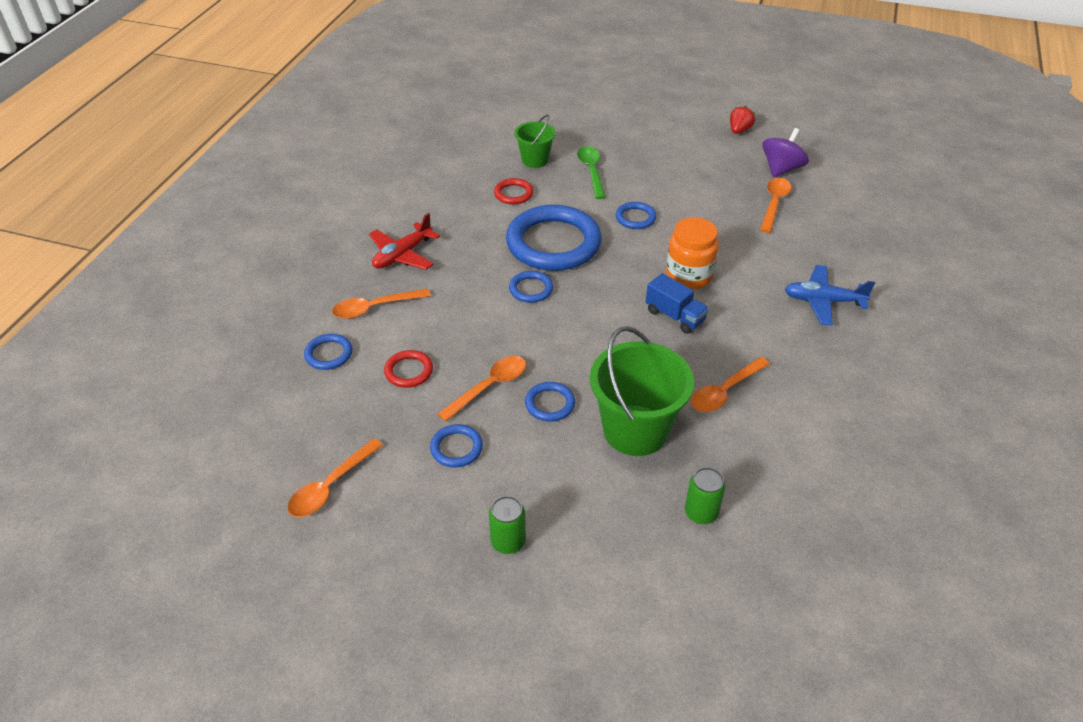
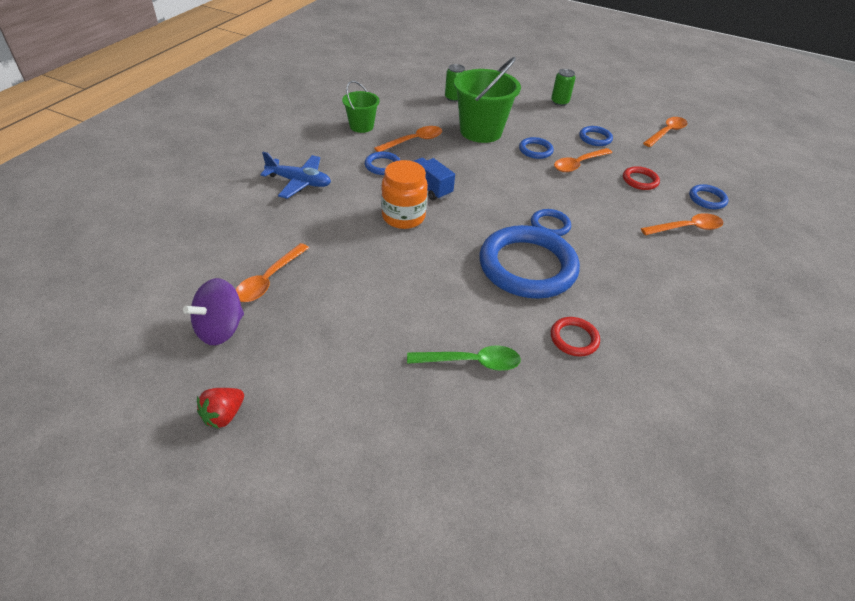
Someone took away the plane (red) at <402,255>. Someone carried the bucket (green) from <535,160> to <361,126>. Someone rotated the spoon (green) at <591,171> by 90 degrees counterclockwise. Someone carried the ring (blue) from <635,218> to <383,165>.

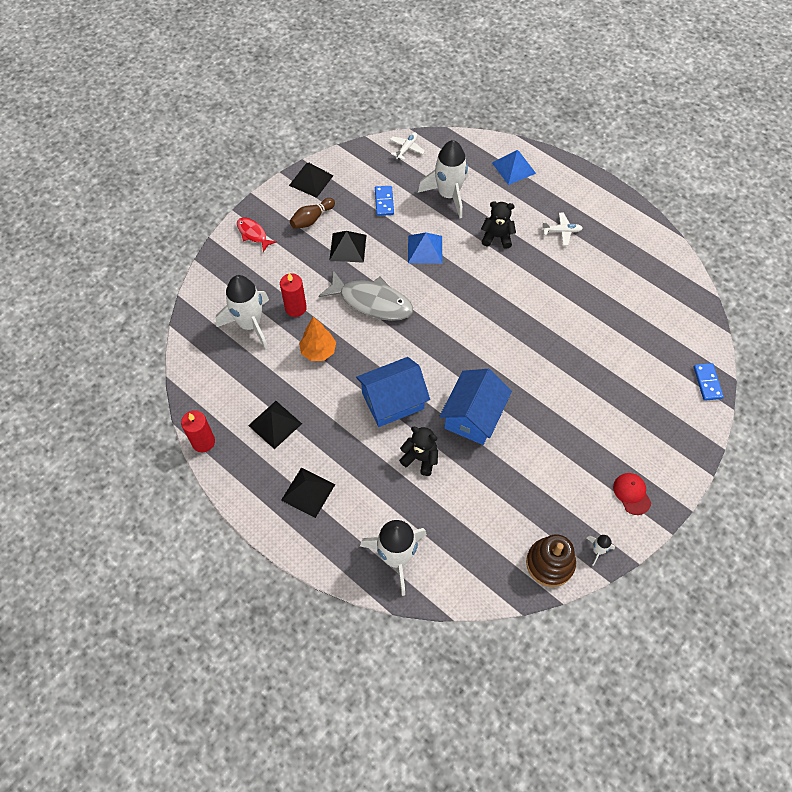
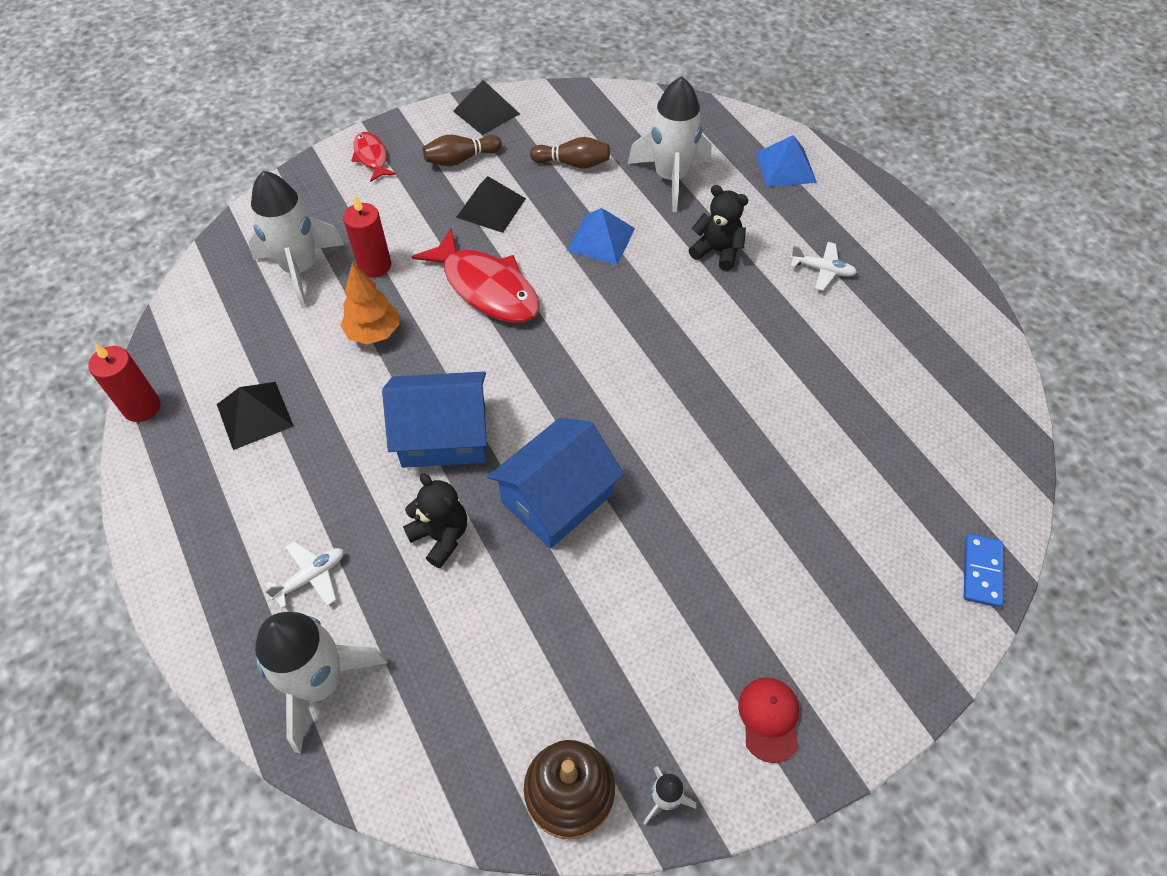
Someone took away the pyramid (black) at <308,492>. Someone repainted the fish (grey) at <371,302>, which became the fish (red) at <486,288>. Someone swapped the domino (blue) at <384,202> for the bowling pin (brown) at <573,163>. Someone carried the plane (white) from <406,148> to <311,577>.

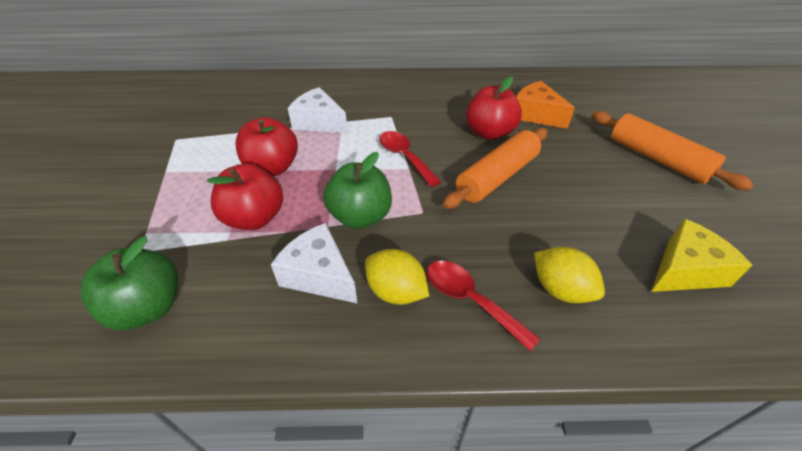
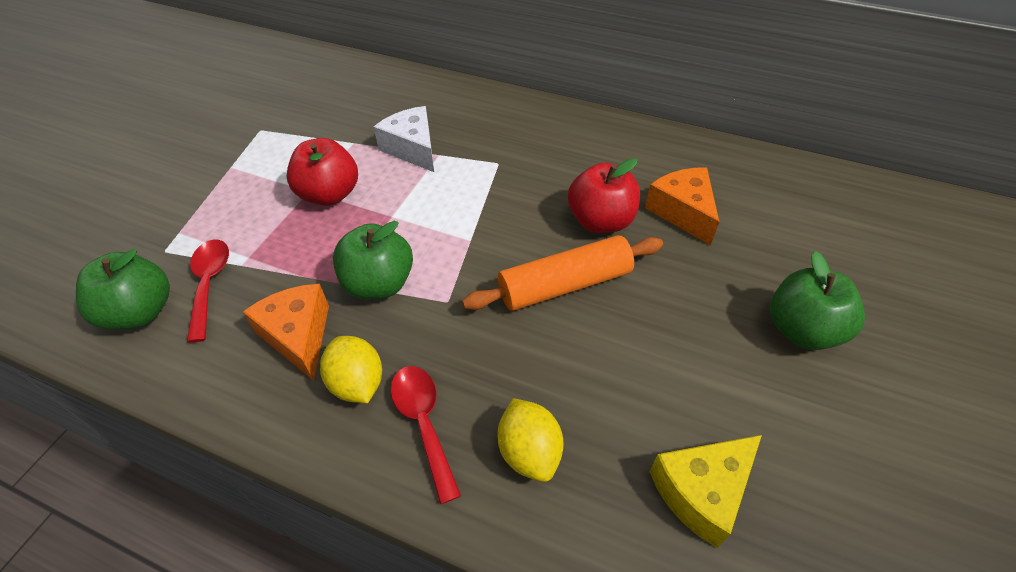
Someone took away the apple (red) at <254,218>. Someone repainted the cheese (white) at <319,275>, which became the cheese (orange) at <298,336>. Someone carried the spoon (red) from <405,157> to <210,284>. Someone swapped the rolling pin (orange) at <657,159> for the apple (green) at <802,330>. Someone rotated the cheese (yellow) at <685,270> by 150 degrees clockwise.

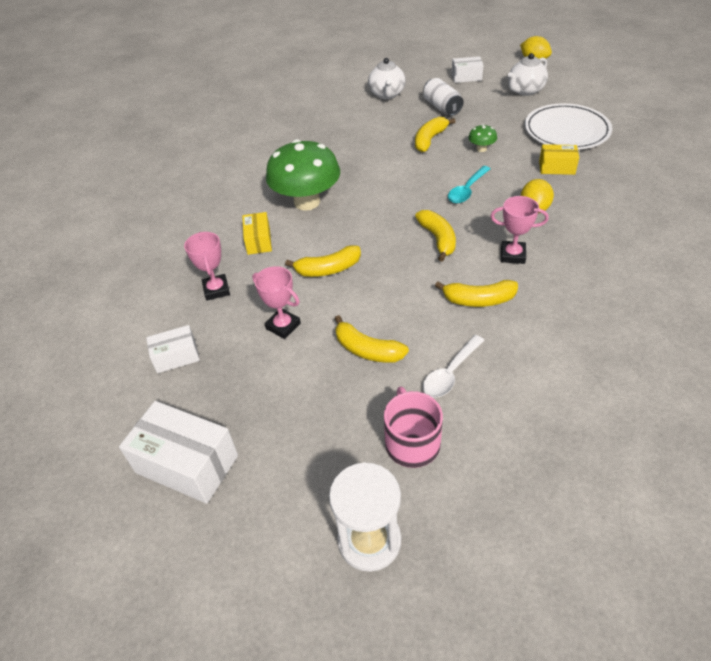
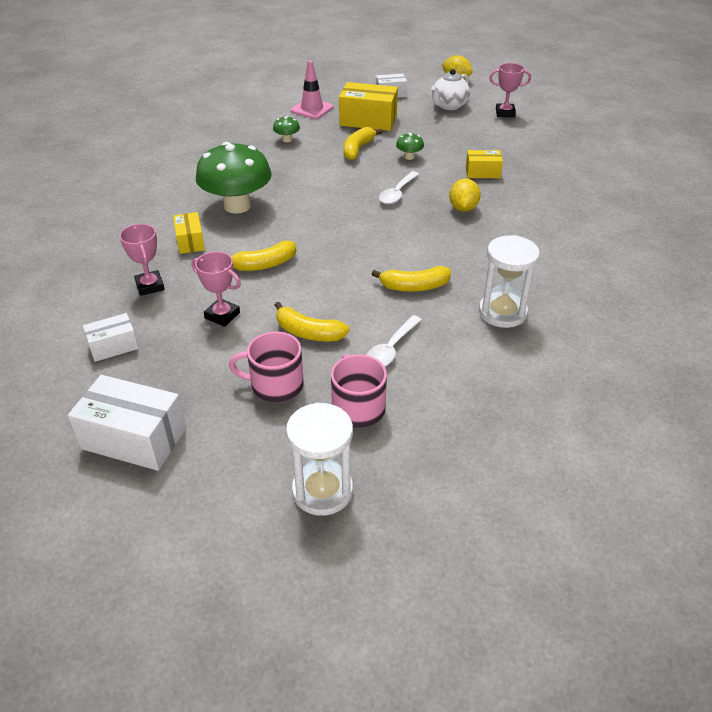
Someone swapped the teapot (white) at <387,94> for the traffic cone (pink) at <312,109>. Someone took away the banana (yellow) at <438,239>. Someone swapped the can (white) at <442,107> for the box (yellow) at <368,120>. Someone repainted the spoon (turquoise) at <467,190>, which became the spoon (white) at <397,193>. Someone carried the trophy (pink) from <512,255> to <505,113>. Someone took away the plate (white) at <566,131>. Someone put down the mug (pink) at <275,385>. Someone put down the mushroom (green) at <287,140>. Someone put down the hourglass (white) at <502,312>.

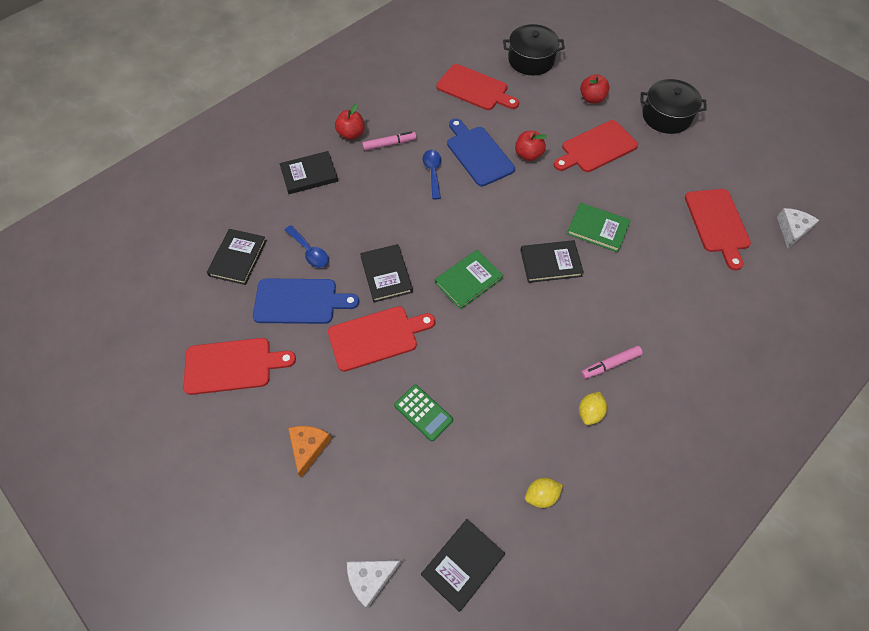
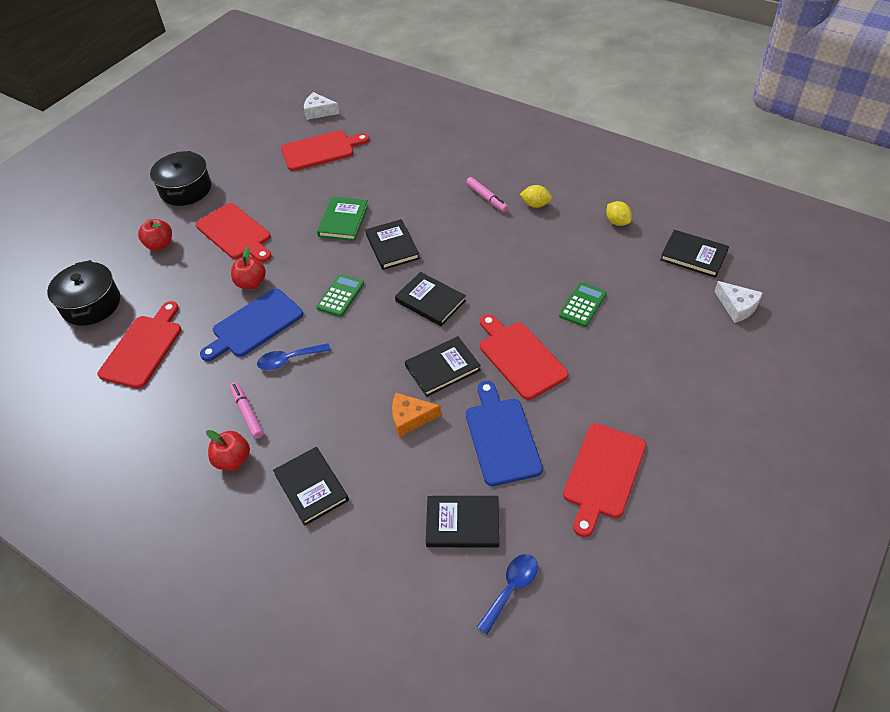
Someone rotated the cutting board (red) at <232,366> by 135 degrees counterclockwise. Someone carried the spoon (blue) from <310,252> to <511,588>. Someone carried the cheese (orange) from <308,447> to <410,418>. Someone repainted the book (green) at <468,281>, which became the book (black) at <430,301>. Someone put down the calculator (green) at <340,295>.

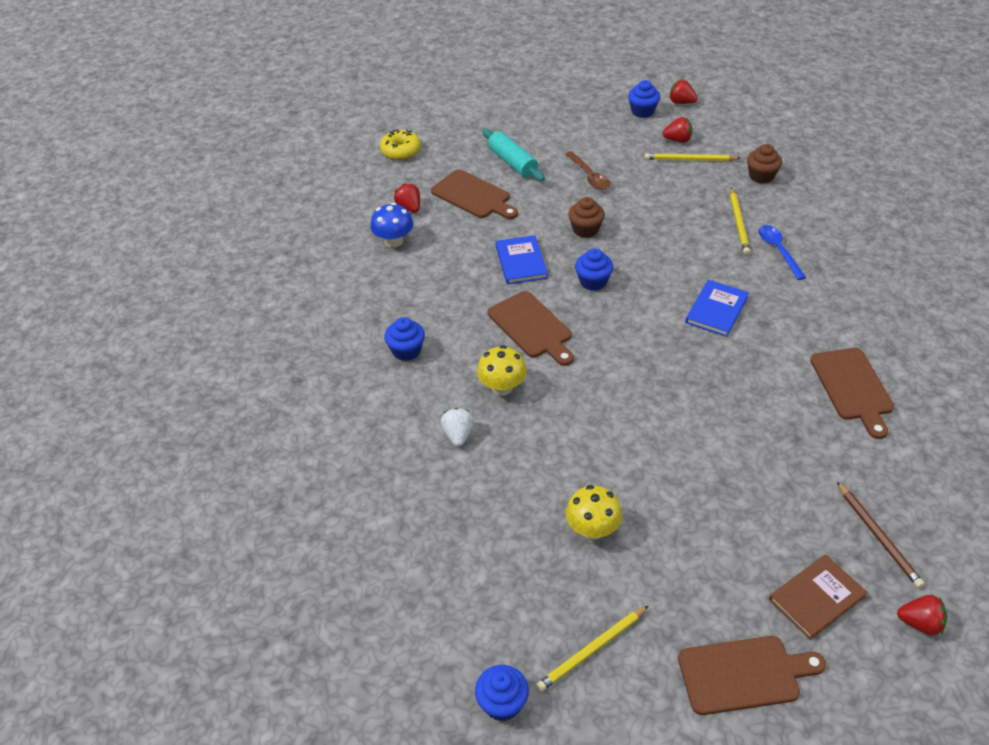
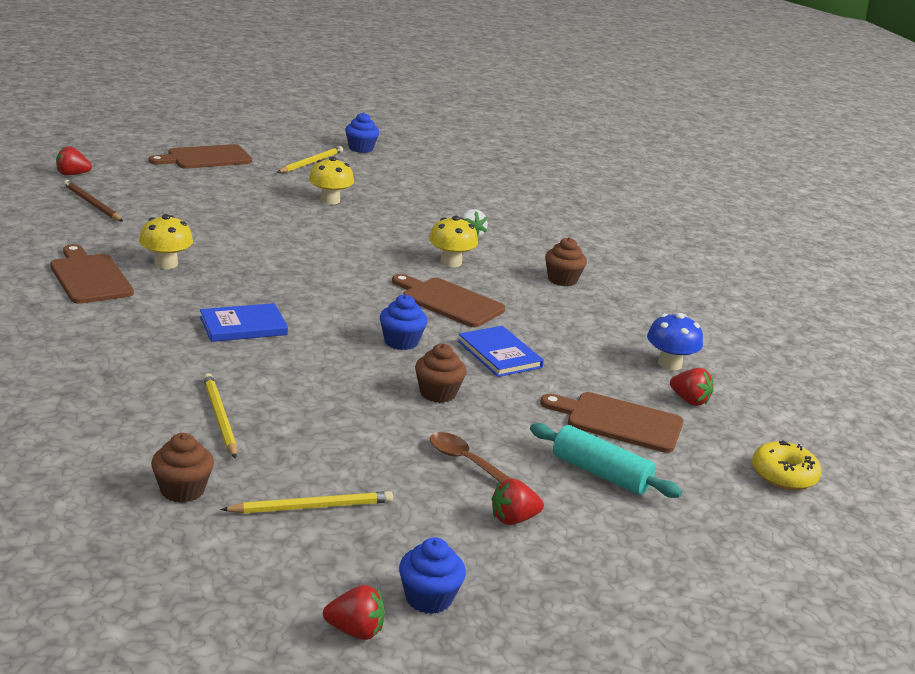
Someone repainted the cupcake (blue) at <406,351>, which became the cupcake (brown) at <562,280>. Someone carried the strawberry (red) from <678,140> to <513,519>. Someone rotated the book (blue) at <716,310> by 60 degrees clockwise. Someone took away the spoon (blue) at <778,250>. Someone took away the book (brown) at <816,598>. Someone put down the mushroom (yellow) at <166,264>.

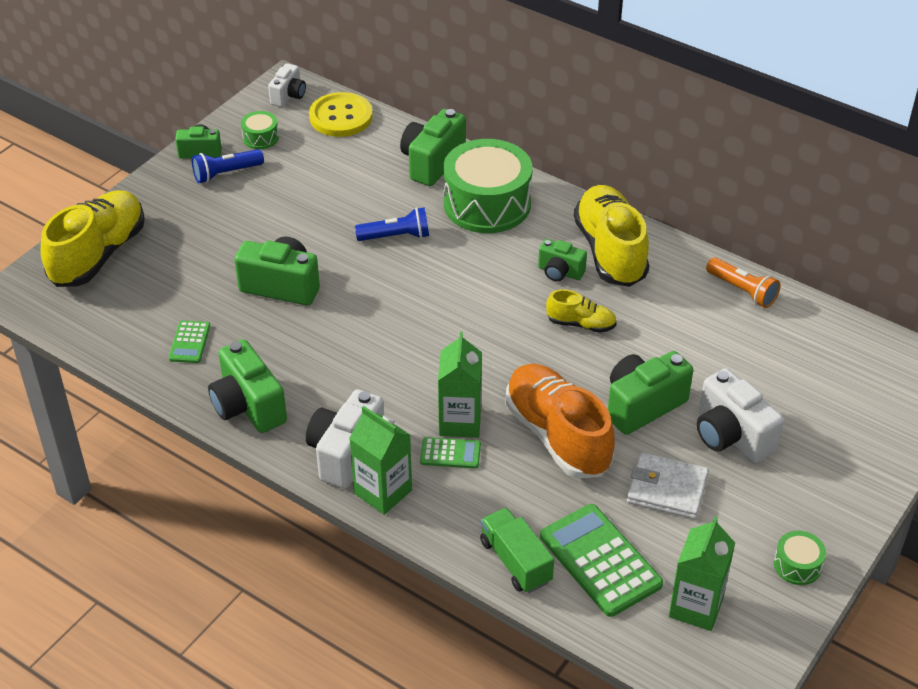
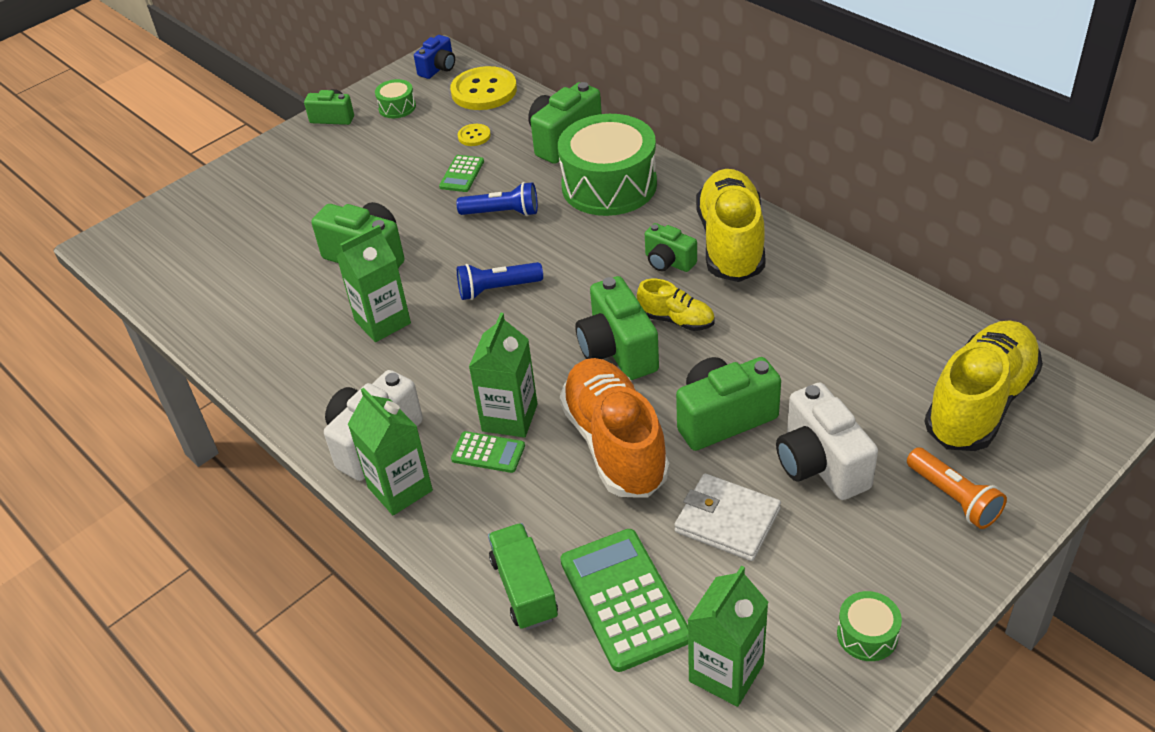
Someone carried the shoe (yellow) from <98,254> to <980,403>. Someone carried the calculator (green) from <189,342> to <462,174>. Someone carried the flashlight (blue) from <226,173> to <497,289>. Someone carried the camera (green) from <248,406> to <617,350>. Someone repainted the camera (white) at <288,96>, which became the camera (blue) at <438,69>. Someone carried the flashlight (orange) from <742,291> to <954,498>. Someone put down the carton (green) at <382,322>. Someone put down the button (yellow) at <474,136>.

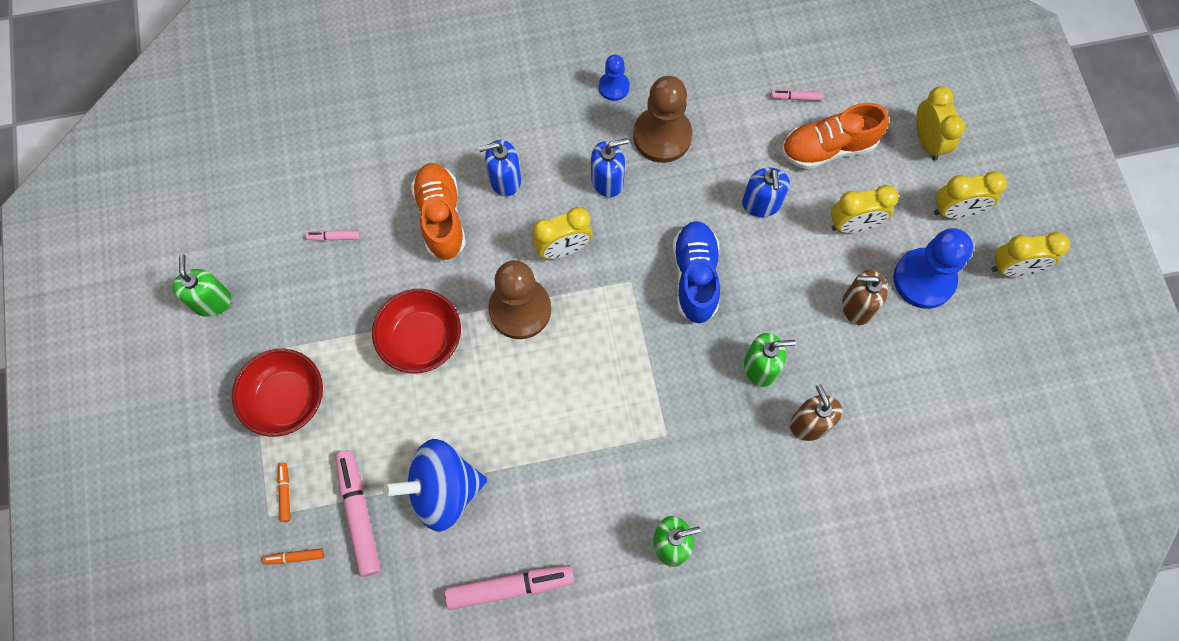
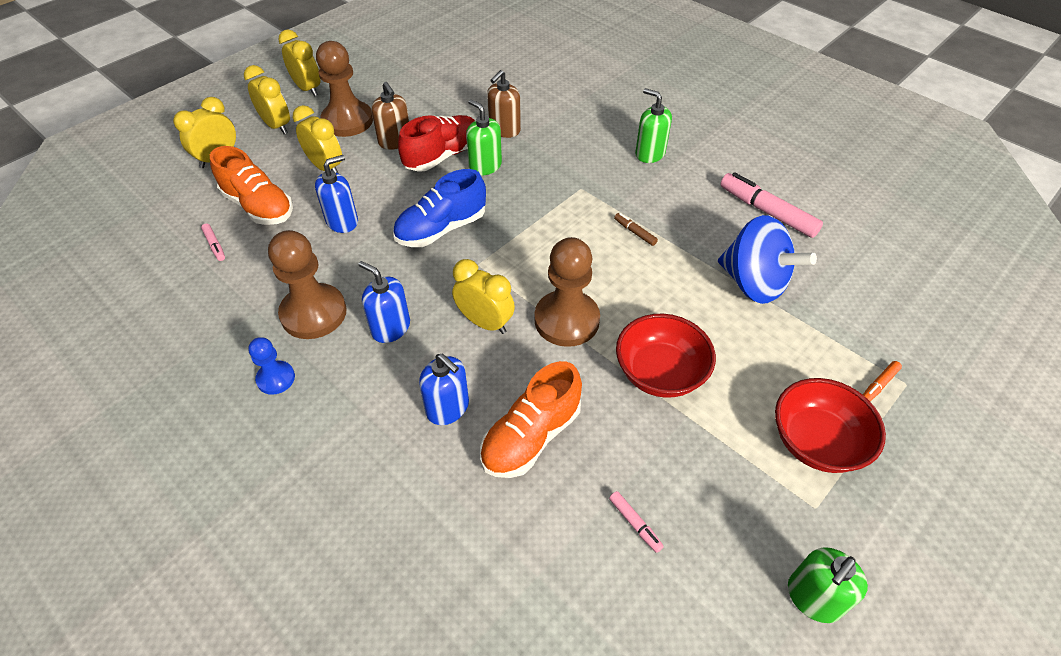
Someone took away the marker (orange) at <295,557>. Someone took away the marker (pink) at <359,514>. Someone repainted the pawn (blue) at <924,279>, which became the pawn (brown) at <347,121>. Someone put down the shoe (red) at <442,156>. Someone put down the marker (brown) at <635,232>.

